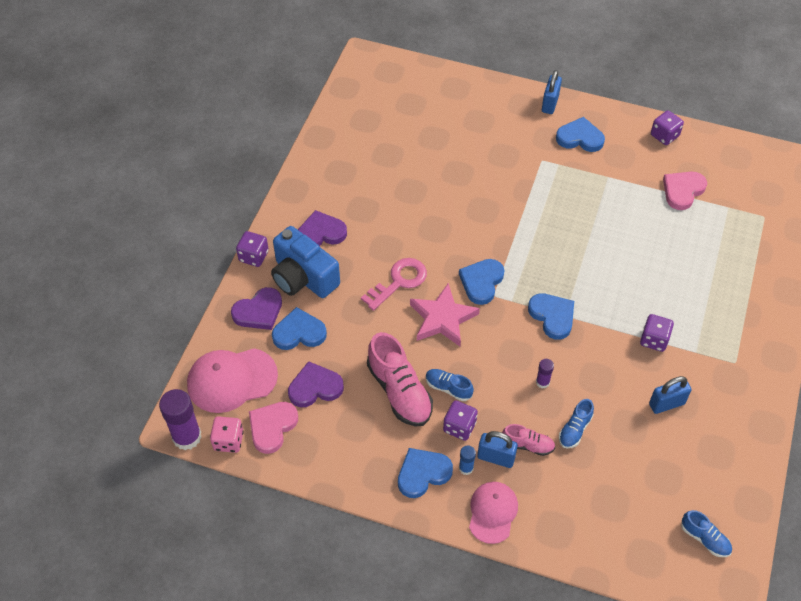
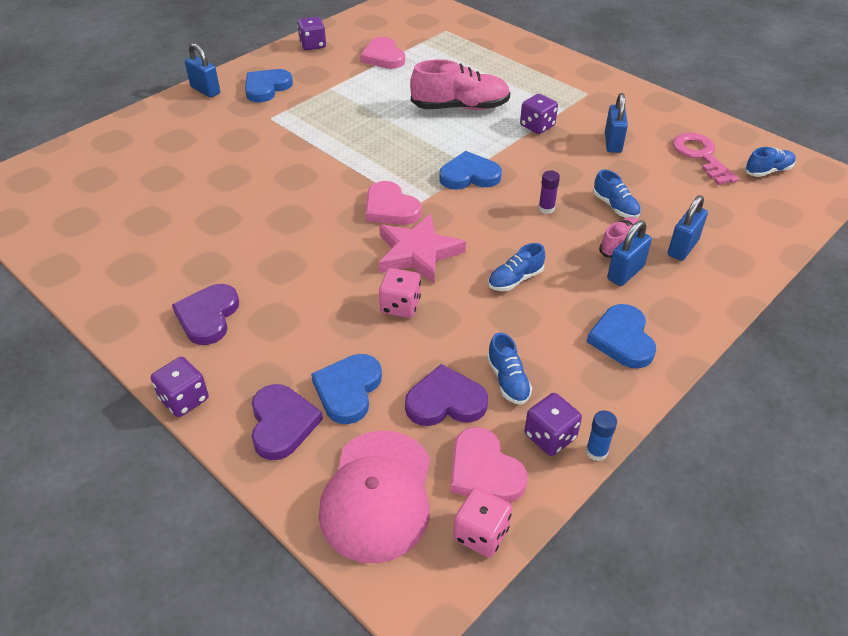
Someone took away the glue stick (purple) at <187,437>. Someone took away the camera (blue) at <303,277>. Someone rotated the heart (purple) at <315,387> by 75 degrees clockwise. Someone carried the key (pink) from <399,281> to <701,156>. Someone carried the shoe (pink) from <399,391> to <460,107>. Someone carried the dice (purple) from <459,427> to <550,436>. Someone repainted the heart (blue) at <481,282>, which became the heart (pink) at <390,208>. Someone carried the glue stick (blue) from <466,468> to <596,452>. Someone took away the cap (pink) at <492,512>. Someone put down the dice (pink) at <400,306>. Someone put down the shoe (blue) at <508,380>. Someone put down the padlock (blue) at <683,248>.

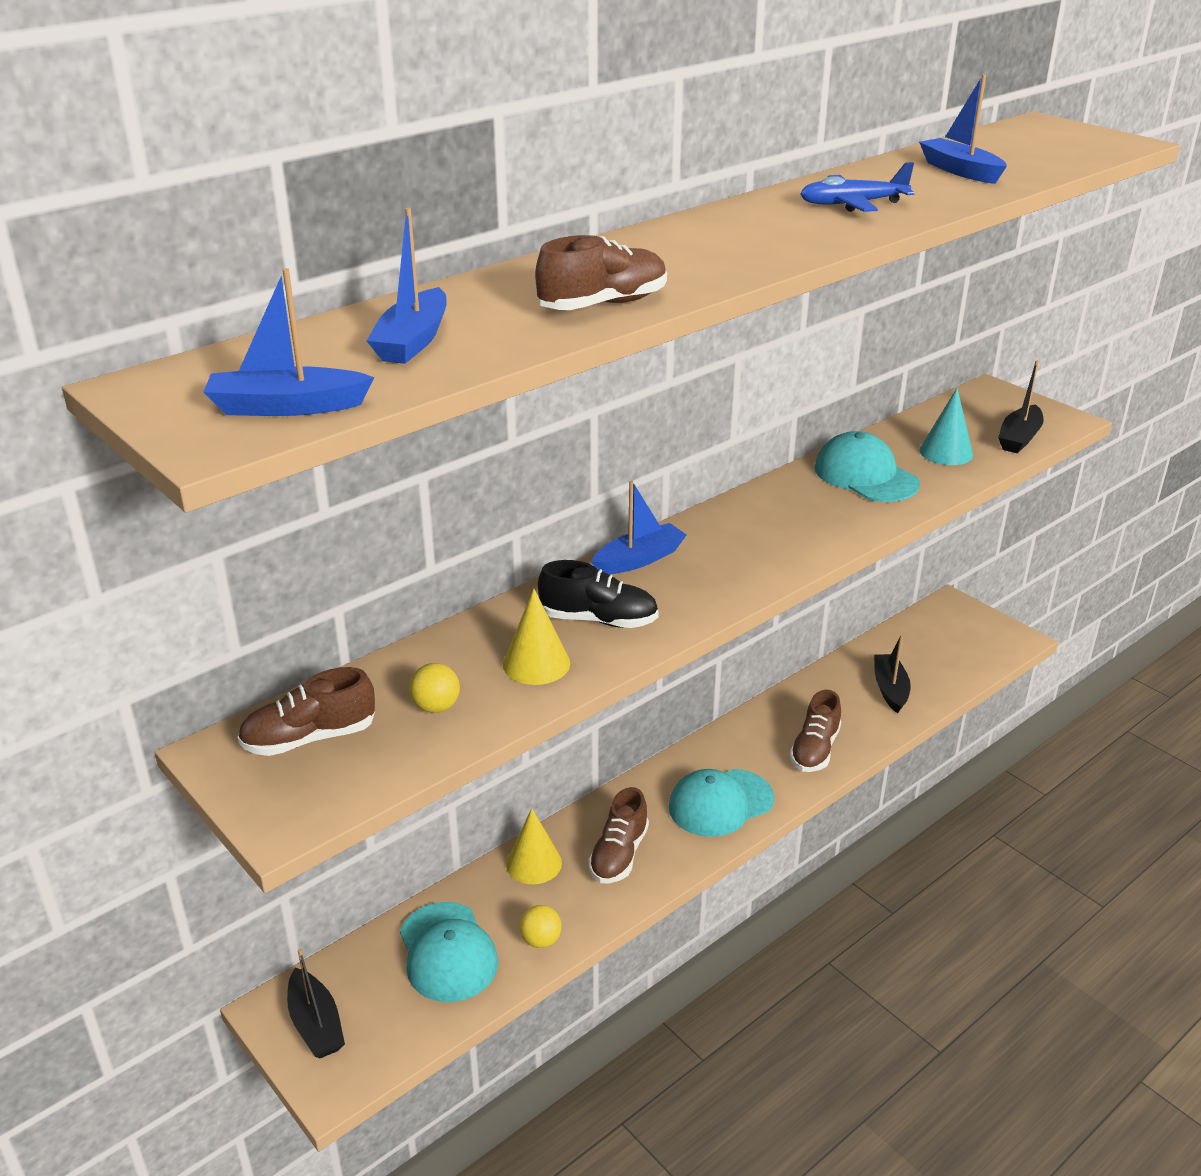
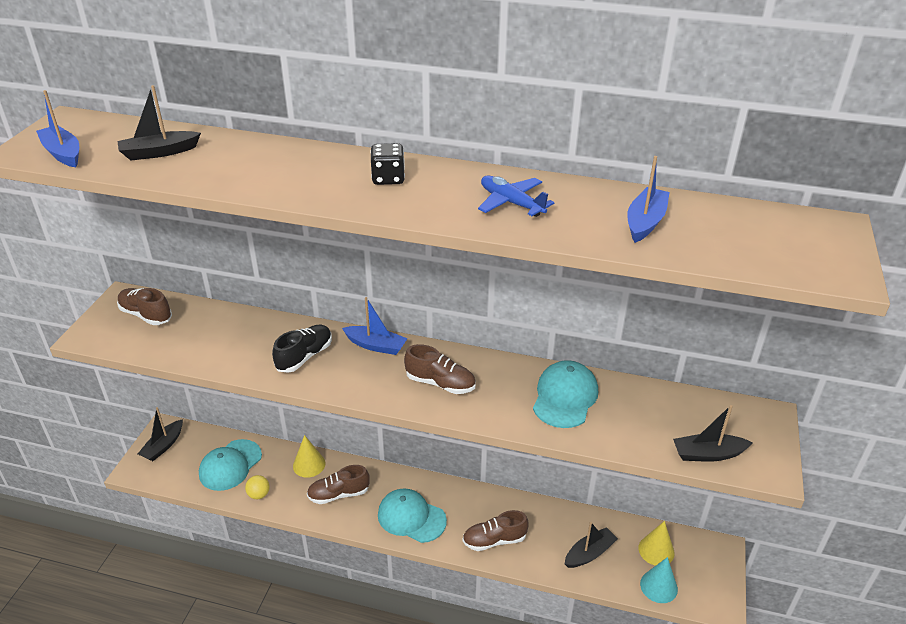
Someone repainted the boat (blue) at <413,341>, which became the boat (black) at <159,152>. Someone took away the ball (yellow) at <436,707>. Someone carried the cone (yellow) from <536,663> to <656,550>. Someone carried the shoe (brown) from <603,305> to <440,383>. Someone rotated the shoe (black) at <598,620> by 120 degrees counterclockwise. Someone carried the cone (turquoise) from <946,452> to <658,586>. Someone put down the dice (black) at <388,178>.

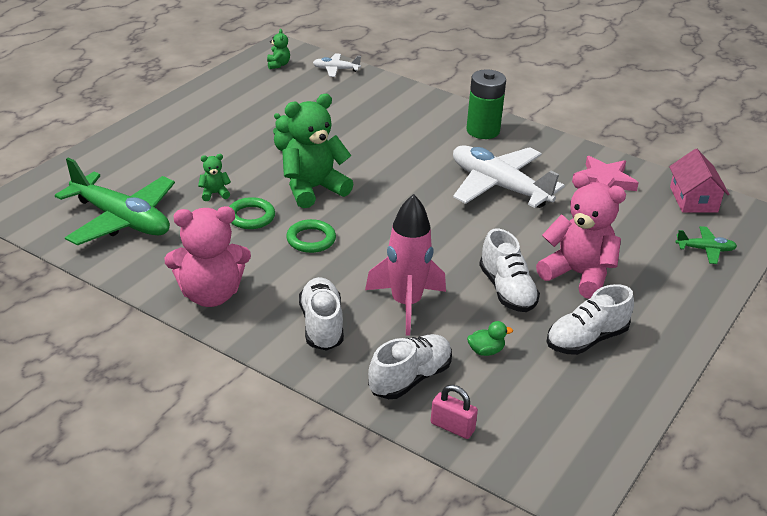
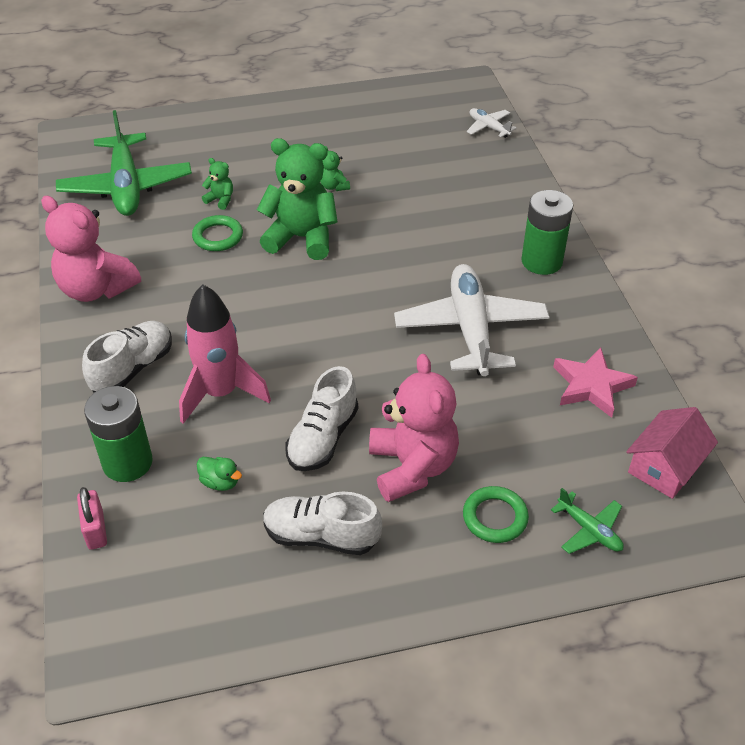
Someone took away the teddy bear (green) at <278,65>. Someone carried the ring (green) from <311,239> to <495,517>. Someone swapped the shoe (white) at <410,378> for the battery (green) at <127,462>.

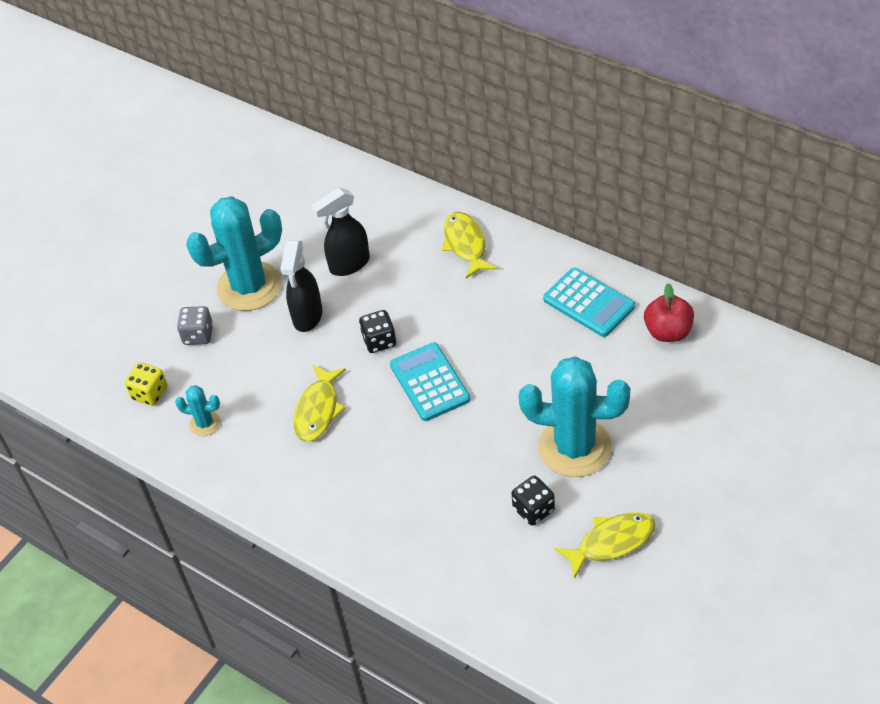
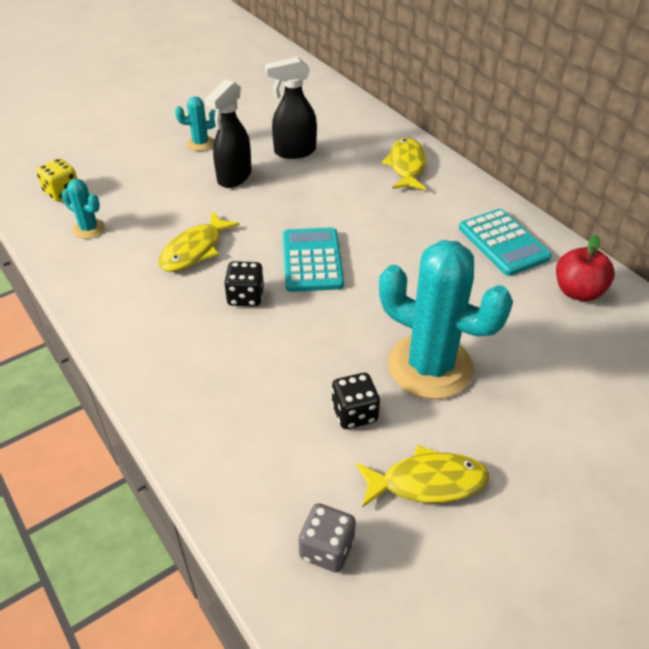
Someone carried the dice (grey) from <198,335> to <327,549>. Someone scaled the cactus (turquoise) at <249,287> by 0.45. Someone carried the dice (black) from <379,341> to <245,296>.

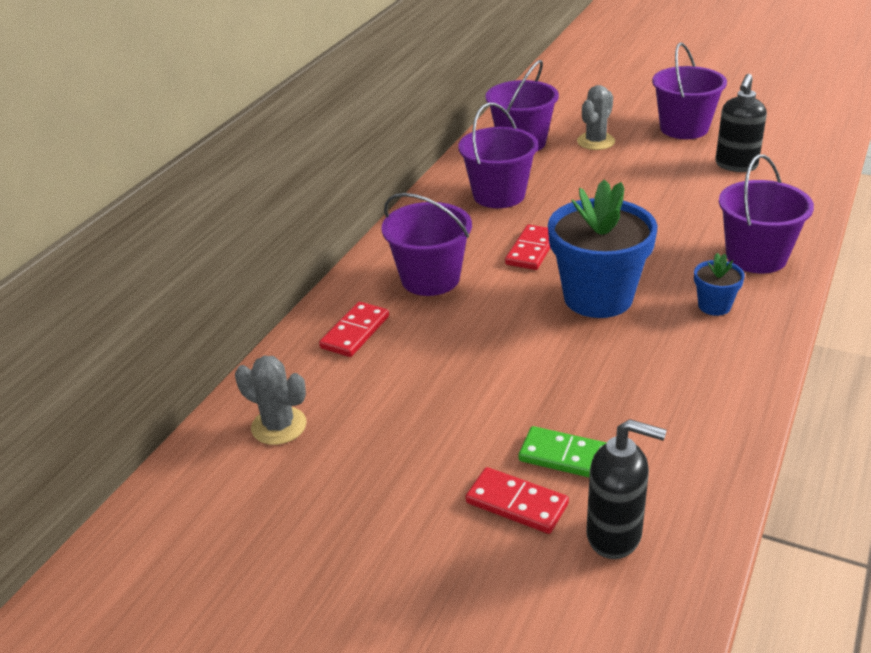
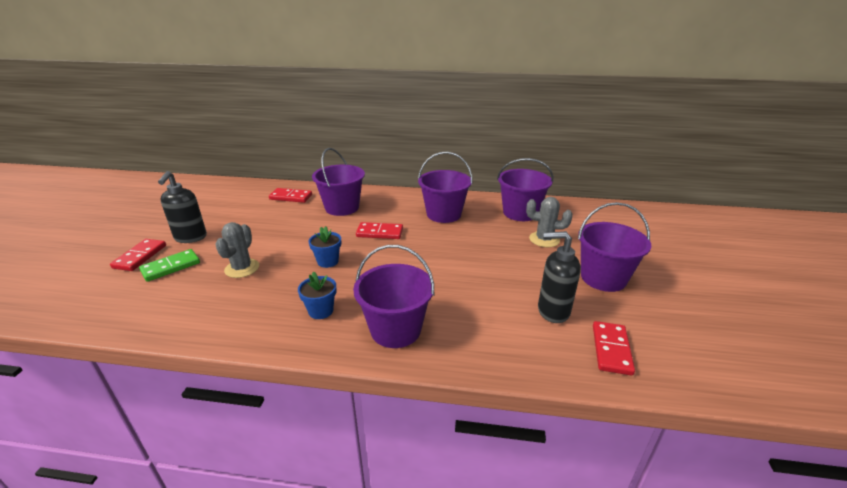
Someone carried the cactus (grey) from <279,426> to <242,268>. Someone rotated the domino (green) at <567,456> by 45 degrees clockwise. Someone scaled the flower pot (blue) at <598,297> by 0.46. Someone carried the soap dispenser (black) from <615,535> to <190,238>. Someone put down the domino (red) at <611,349>.

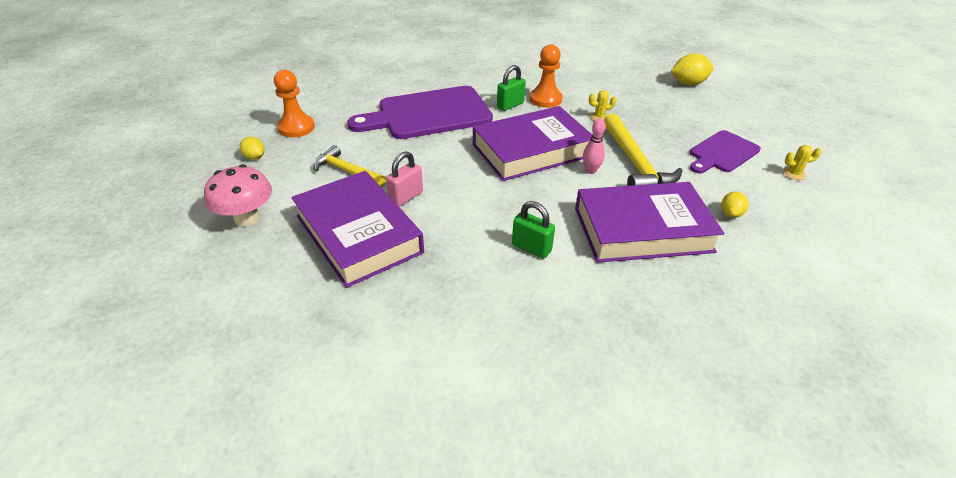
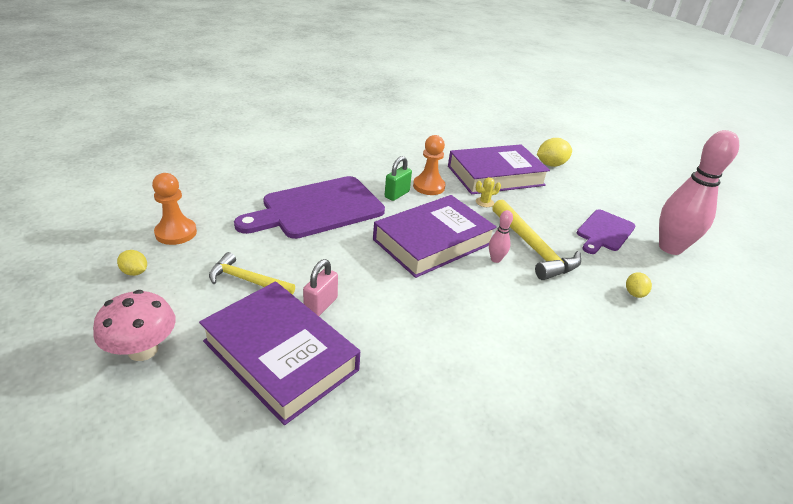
Someone took away the padlock (green) at <531,248>. Someone carried the book (purple) from <642,229> to <495,175>. Someone swapped the cactus (yellow) at <794,174> for the bowling pin (pink) at <670,248>.

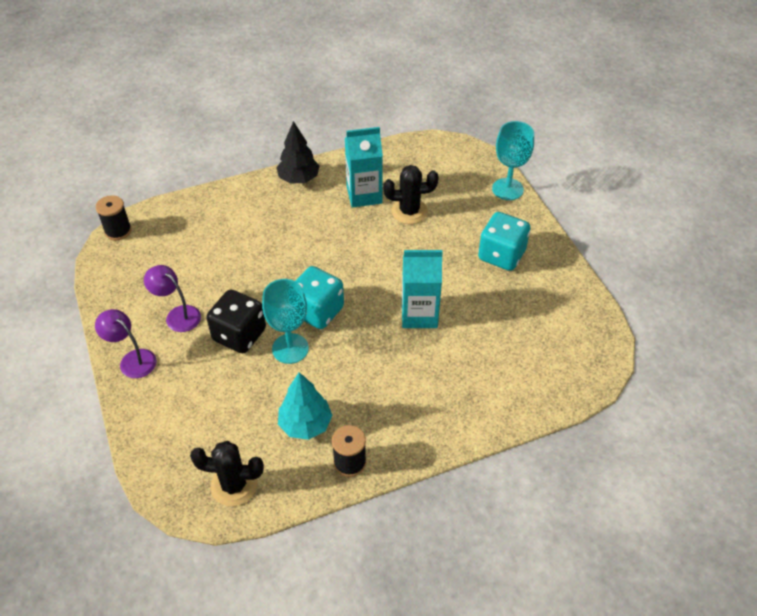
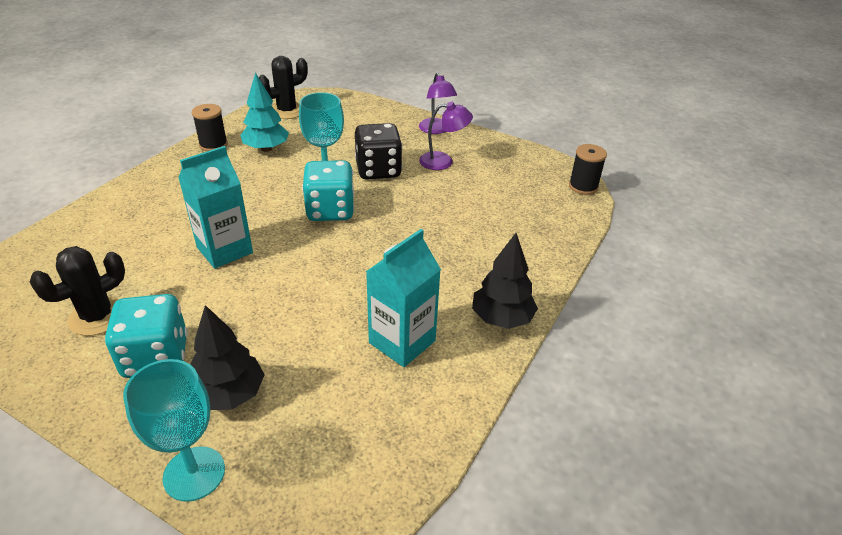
Someone rotated the lamp (purple) at <132,359> by 75 degrees clockwise. Someone carried the cactus (black) from <409,211> to <97,316>. Someone put down the tree (black) at <229,394>.

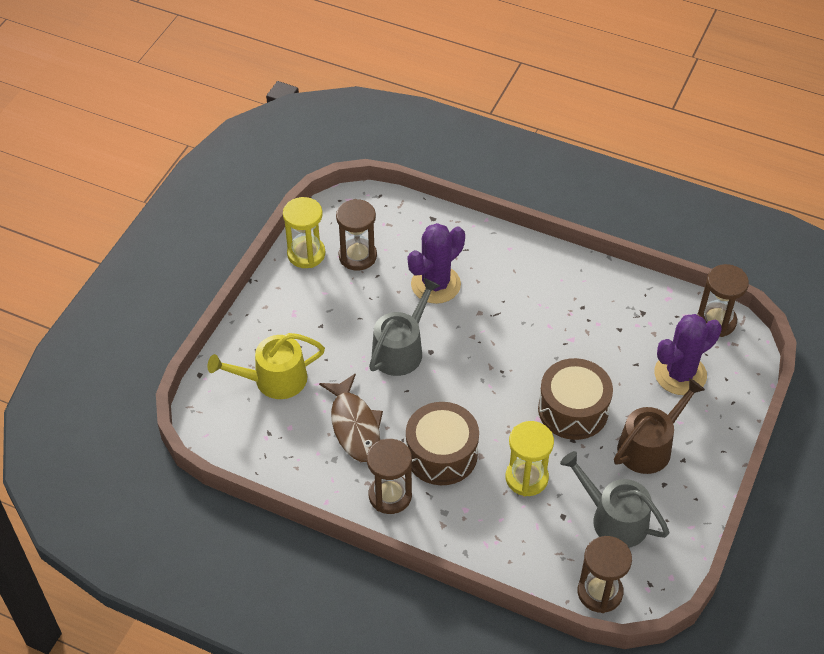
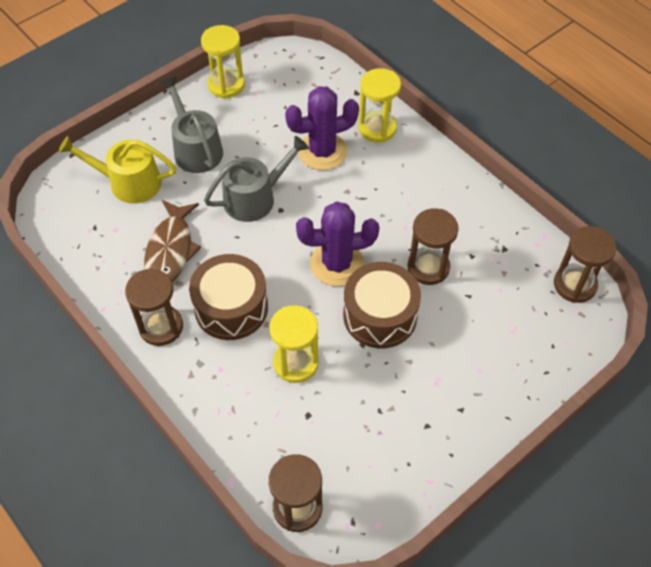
Someone carried the hourglass (brown) from <357,256> to <428,267>. Someone carried the watering can (grey) from <613,518> to <195,148>. Someone took away the watering can (brown) at <649,446>. Someone carried the cactus (purple) from <680,374> to <337,264>. Someone put down the hourglass (yellow) at <377,128>.

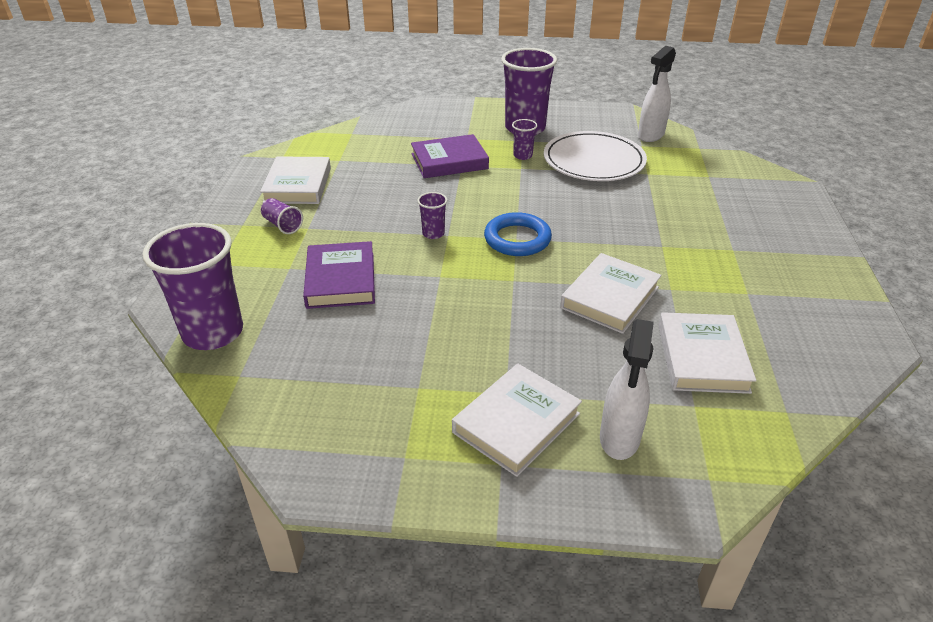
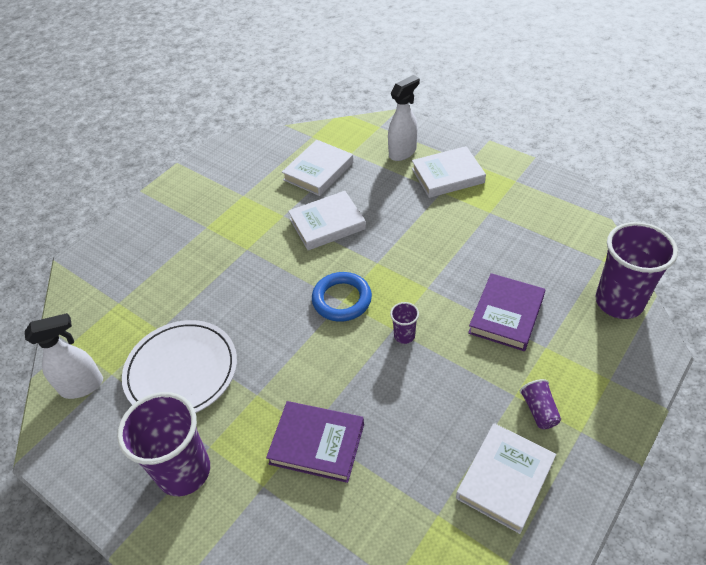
Someone took away the cup (purple) at <522,156>.

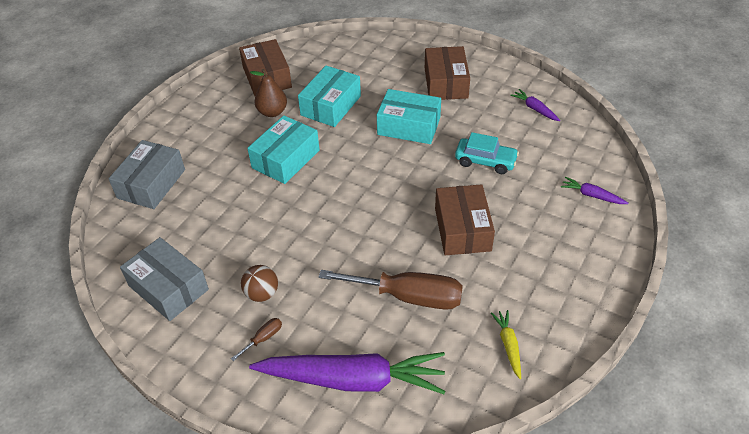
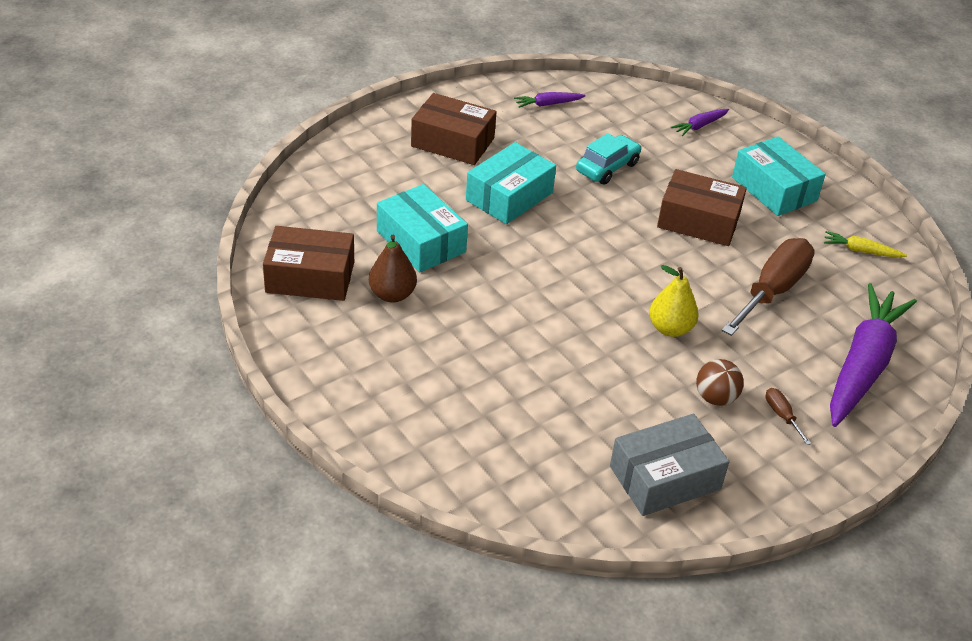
Someone took away the box (grey) at <151,184>. Someone carried the box (turquoise) from <286,159> to <774,189>. Someone put down the pear (yellow) at <670,328>.

